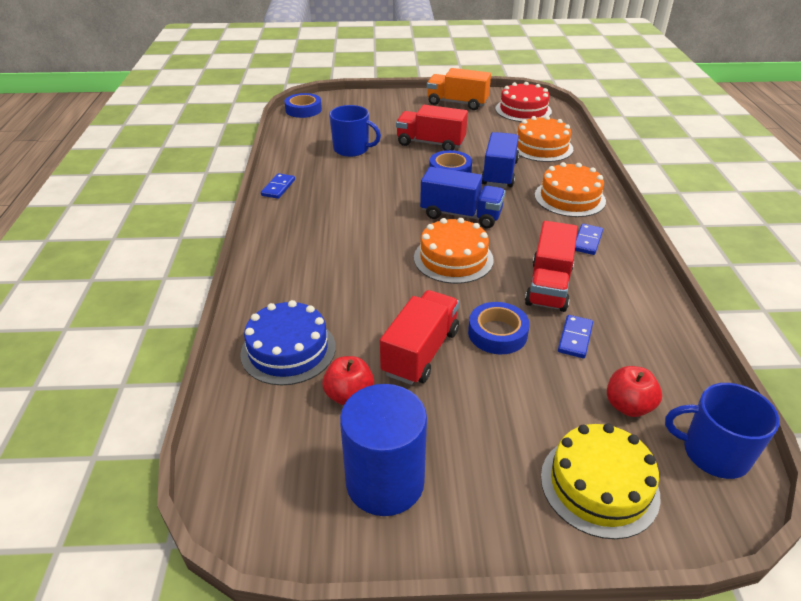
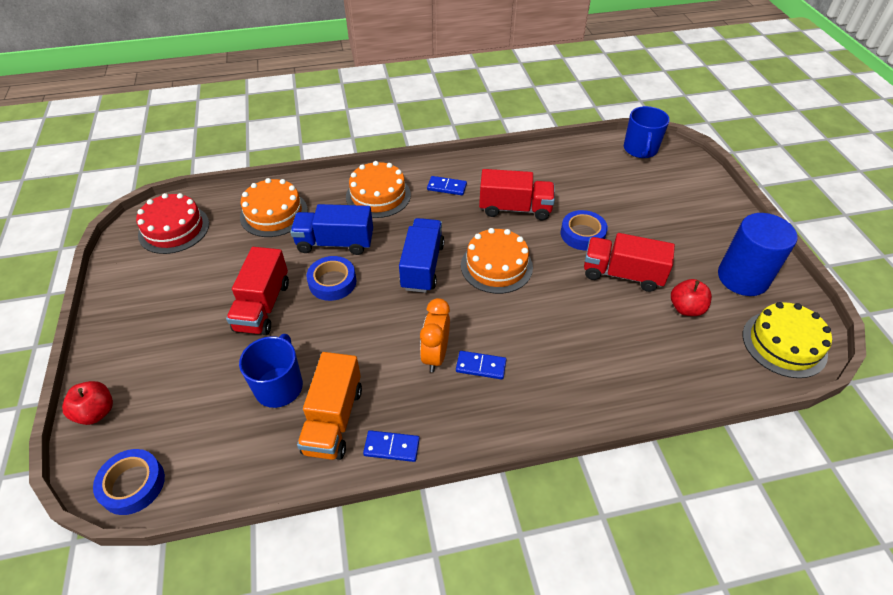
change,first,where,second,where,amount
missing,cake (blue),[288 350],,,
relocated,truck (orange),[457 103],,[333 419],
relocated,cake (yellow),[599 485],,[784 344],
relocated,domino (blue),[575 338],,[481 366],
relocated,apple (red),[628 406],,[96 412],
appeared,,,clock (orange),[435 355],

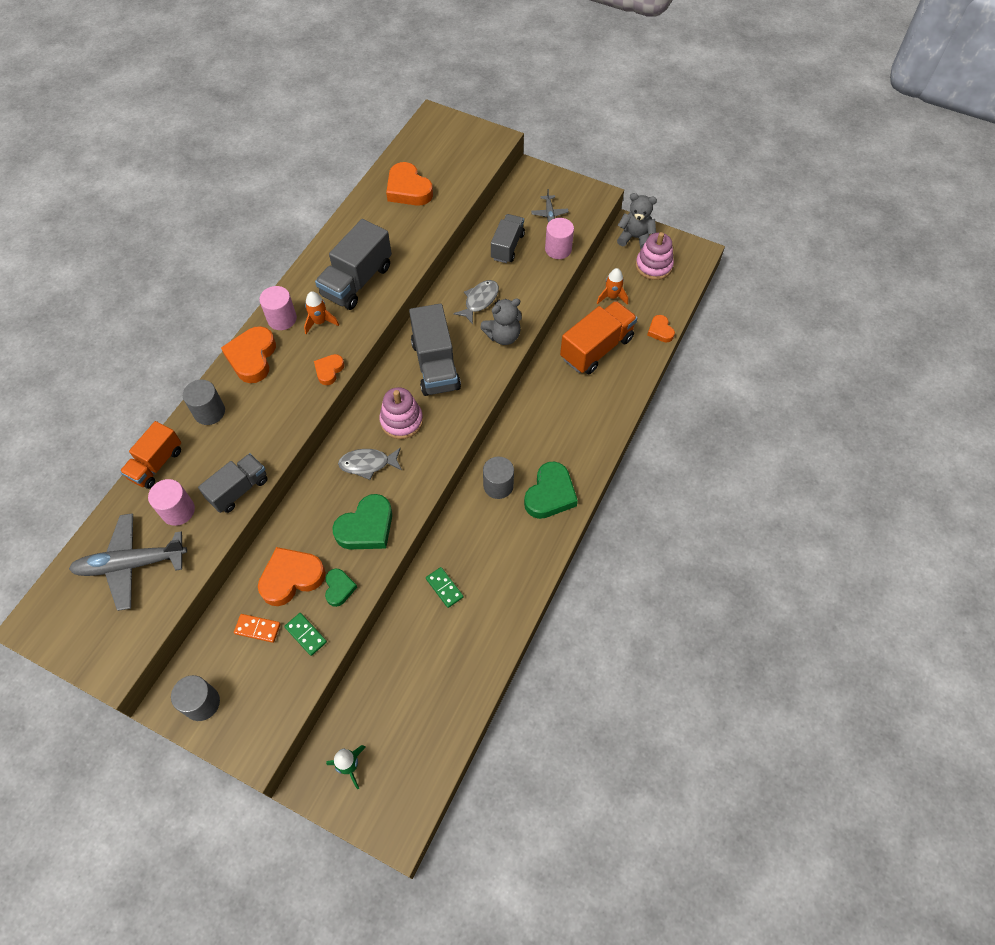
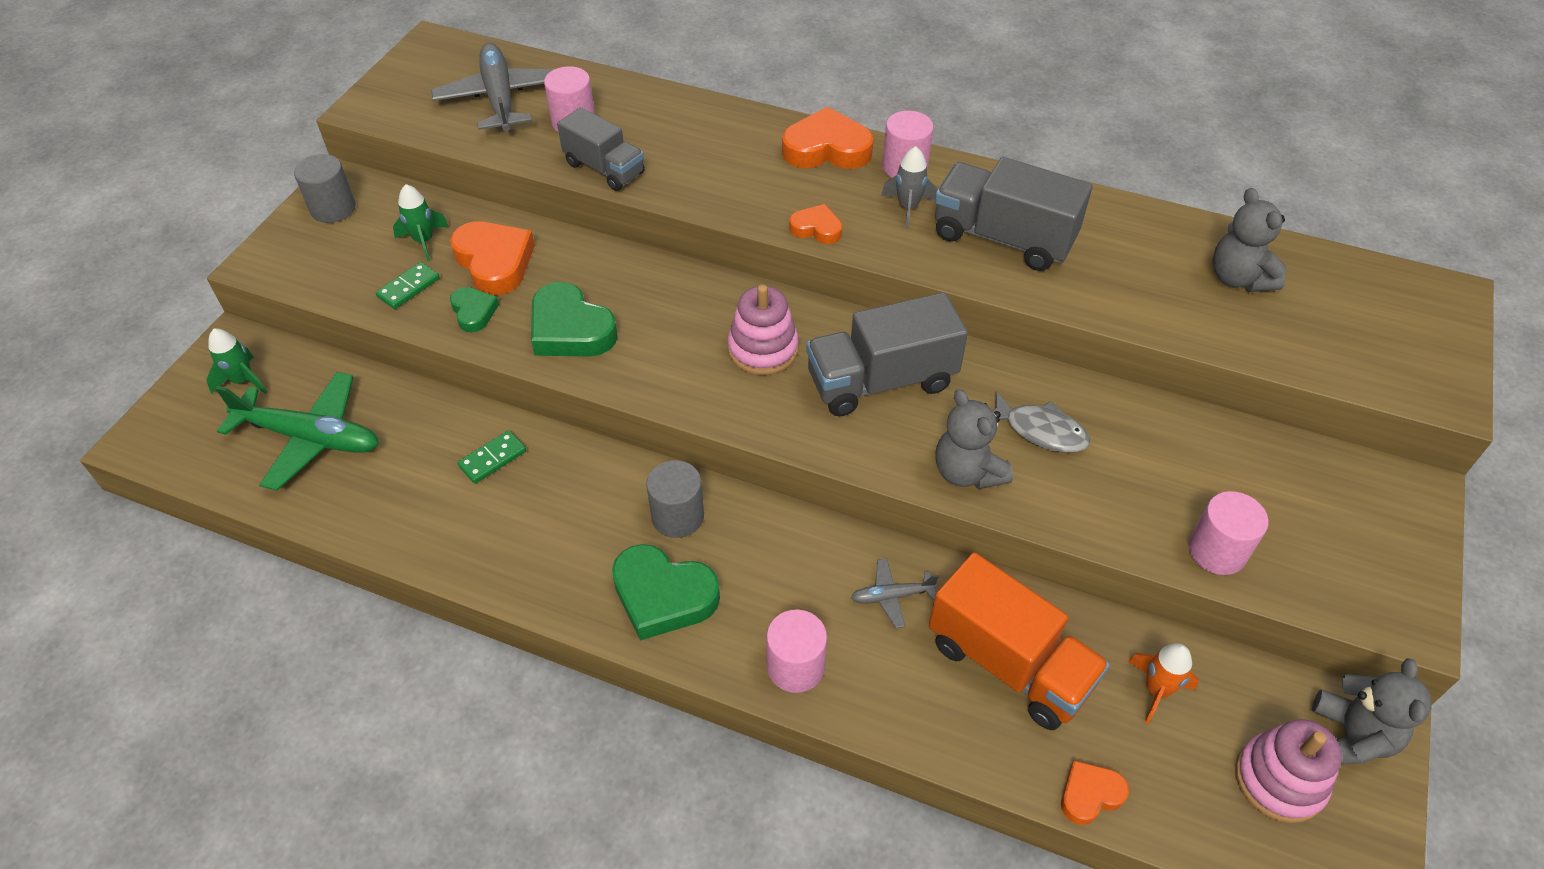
change,first,where,second,where,amount
missing,truck (orange),[156 464],,,
missing,cylinder (grey),[209 412],,,
exchanged,domino (orange),[257 629],rocket (green),[424 241],
colour,rocket (orange),[320 322],rocket (grey),[908 207],
spun,heart (green),[339 588],,[474 312],105 degrees counterclockwise
missing,fish (grey),[367 464],,,
exchanged,heart (orange),[408 189],teddy bear (grey),[1238 278],
missing,truck (grey),[507 246],,,
relocated,plane (grey),[549 213],,[892 596],
appeared,,,plane (green),[310 438],
appeared,,,cylinder (pink),[795 666],

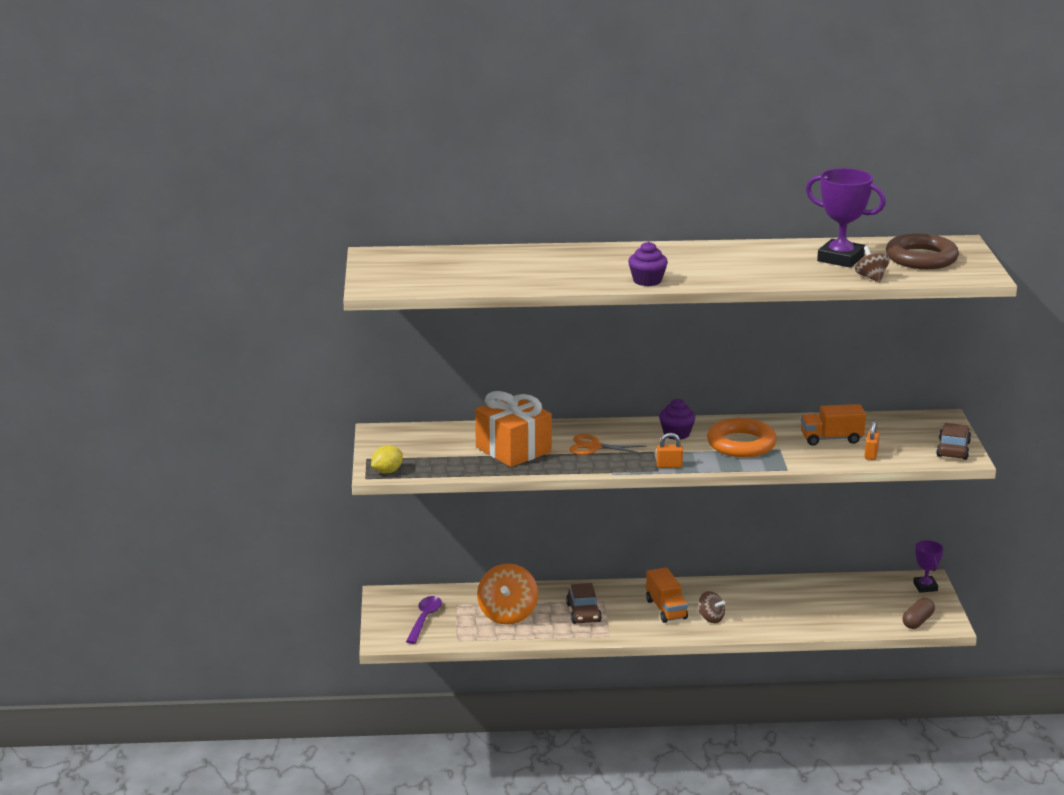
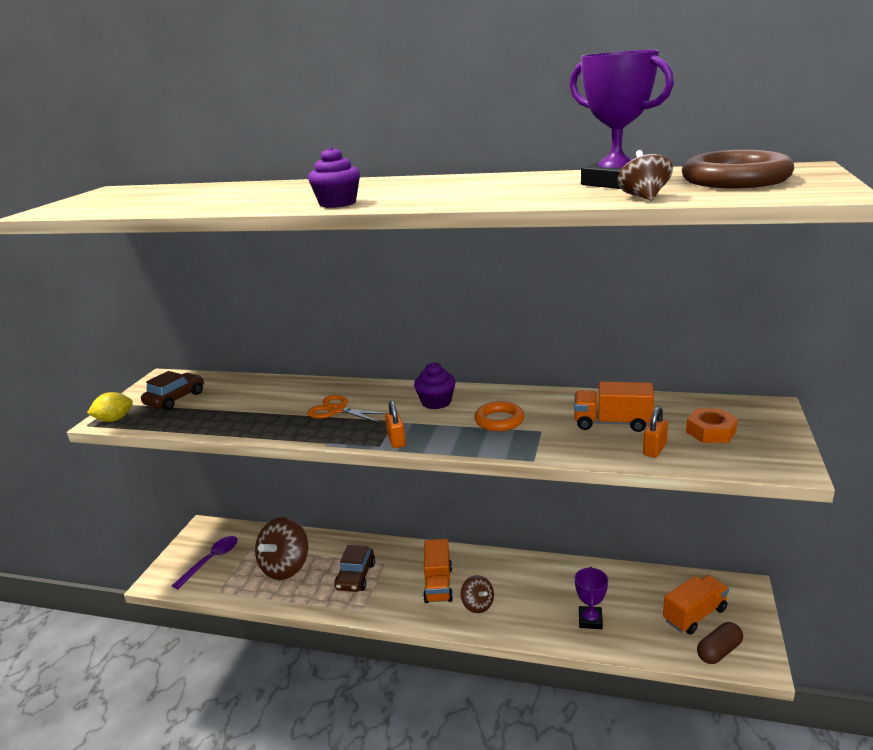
change,first,where,second,where,amount
missing,gift (orange),[513 449],,,
colour,spinning top (orange),[507 615],spinning top (brown),[286 567],
spun,padlock (orange),[669 466],,[396 441],60 degrees clockwise
size,ring (orange),[741 444],,[499 420],x0.60
relocated,trophy (purple),[925 587],,[590 620],
relocated,car (brown),[953 449],,[175 399],
appeared,,,truck (orange),[694 615],
appeared,,,nut (orange),[710 432],

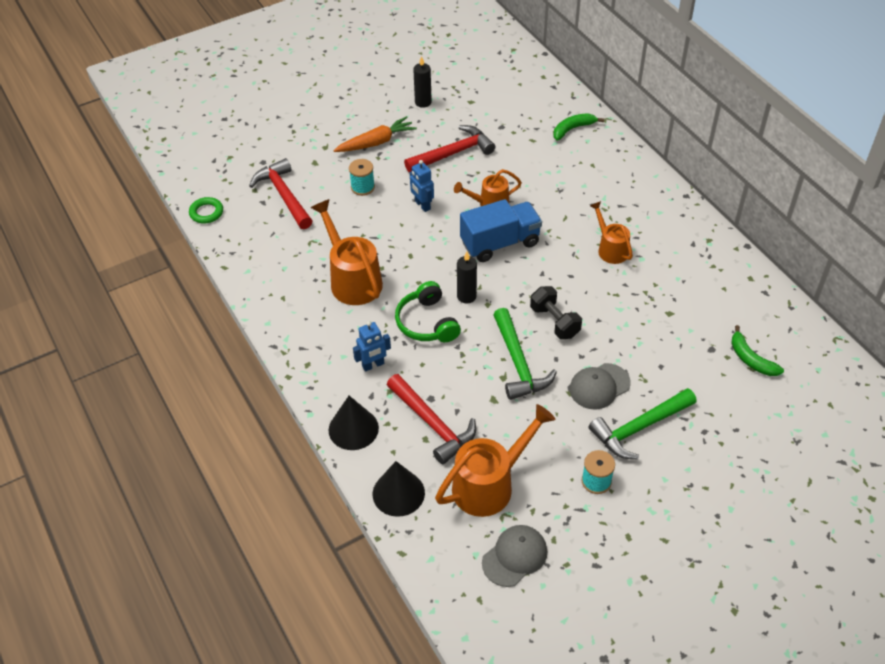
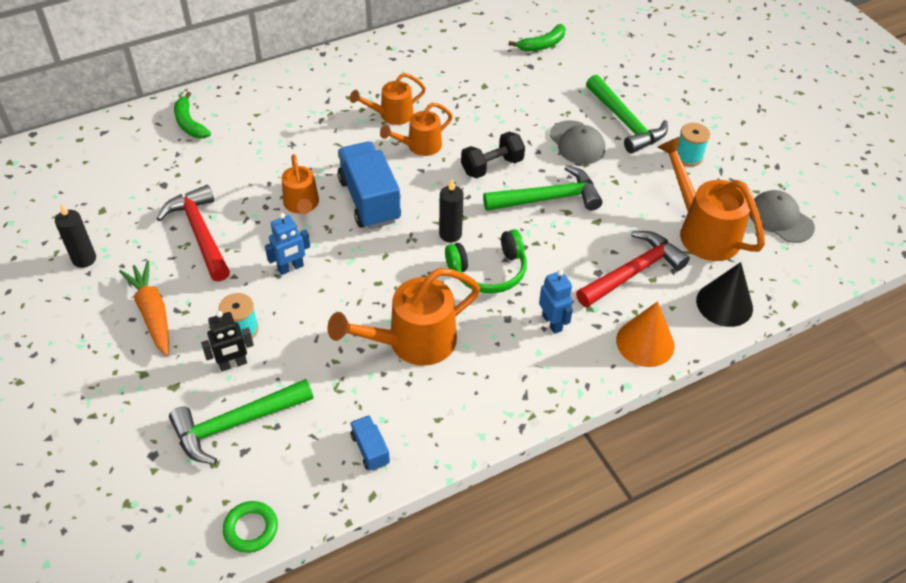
change,first,where,second,where,amount
colour,hammer (red),[284 195],hammer (green),[236 424],
colour,cone (black),[353 429],cone (orange),[645 343],
appeared,,,robot (black),[233 364],
appeared,,,truck (blue),[370 449],
appeared,,,watering can (orange),[419 146],

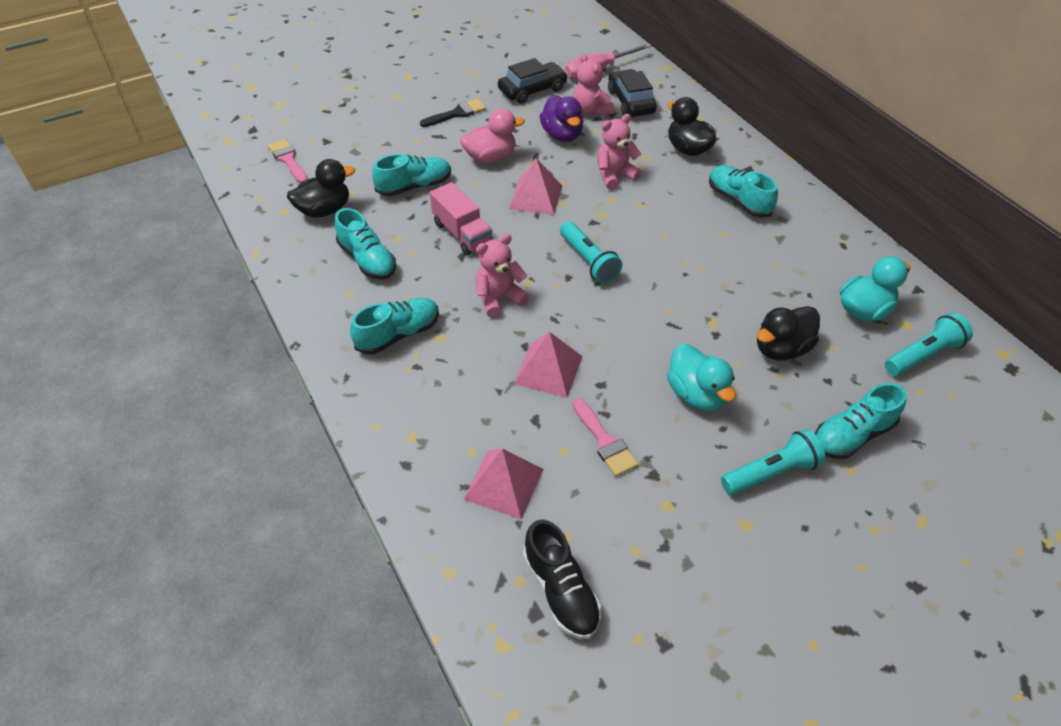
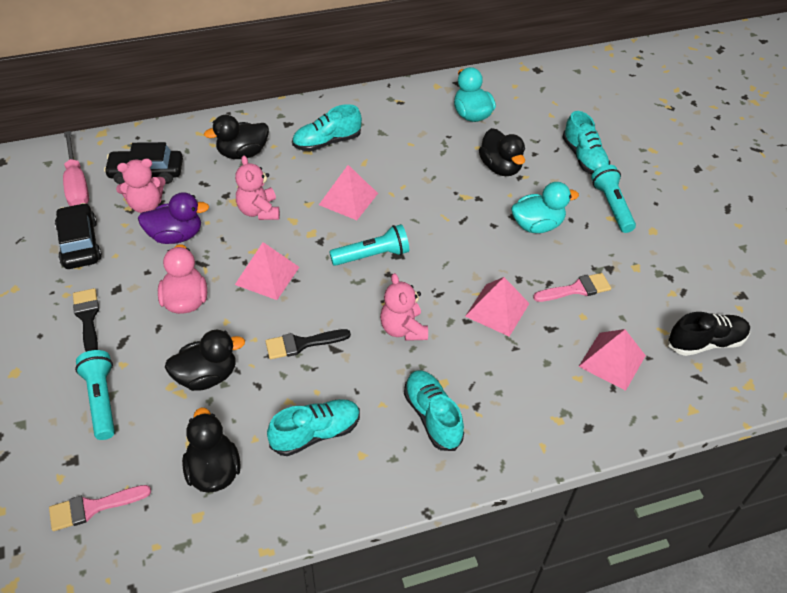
change,first,where,second,where,amount
exchanged,shoe (turquoise),[414 186],duck (black),[207 376],
exchanged,truck (pink),[462 234],brush (black),[302 344],
relocated,flashlight (turquoise),[923 355],,[101 400],
appeared,,,pyramid (pink),[348 199],

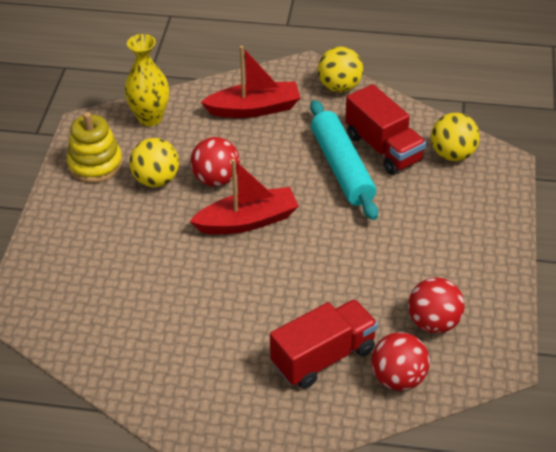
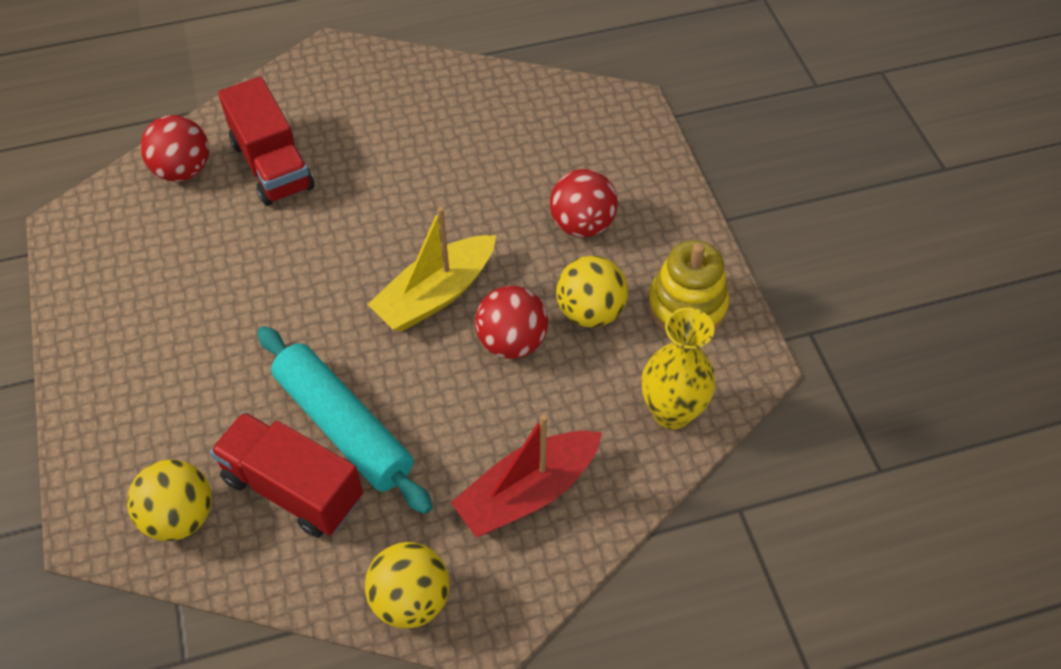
change,first,where,second,where,amount
colour,boat (red),[248 221],boat (yellow),[435 295],
spun,truck (red),[323 357],,[272 165],60 degrees counterclockwise
relocated,ball (red),[433 323],,[582 224],

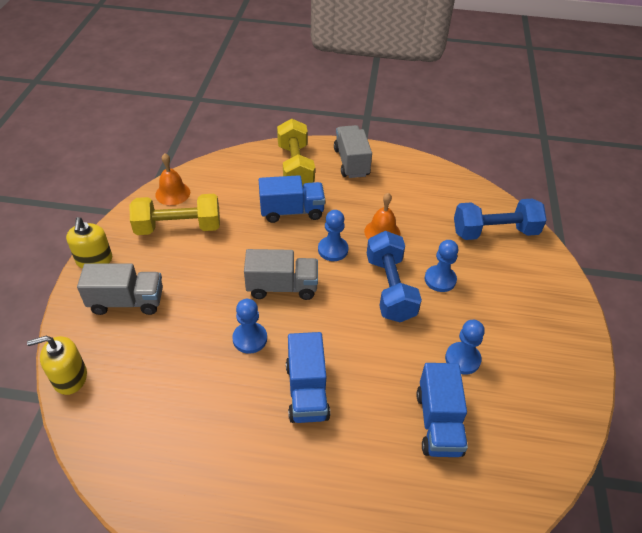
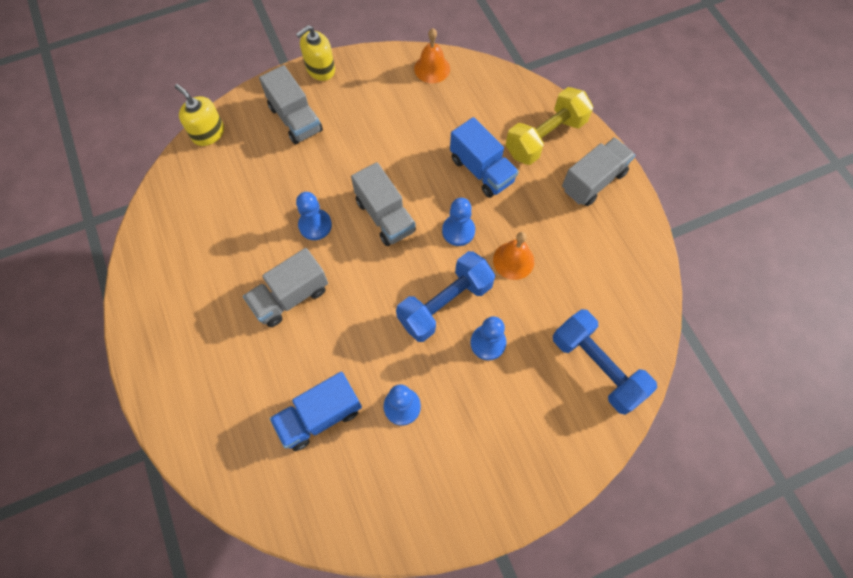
change,first,where,second,where,amount
missing,dumbbell (yellow),[178 227],,,
colour,truck (blue),[307 391],truck (grey),[290 296],

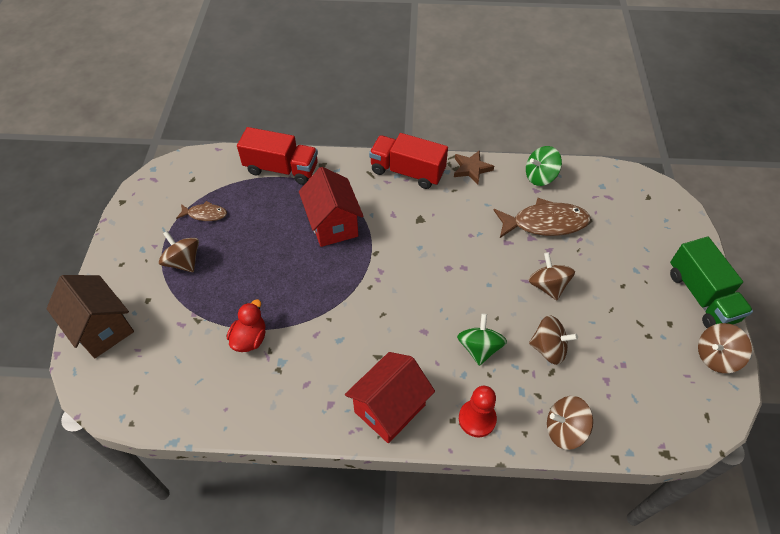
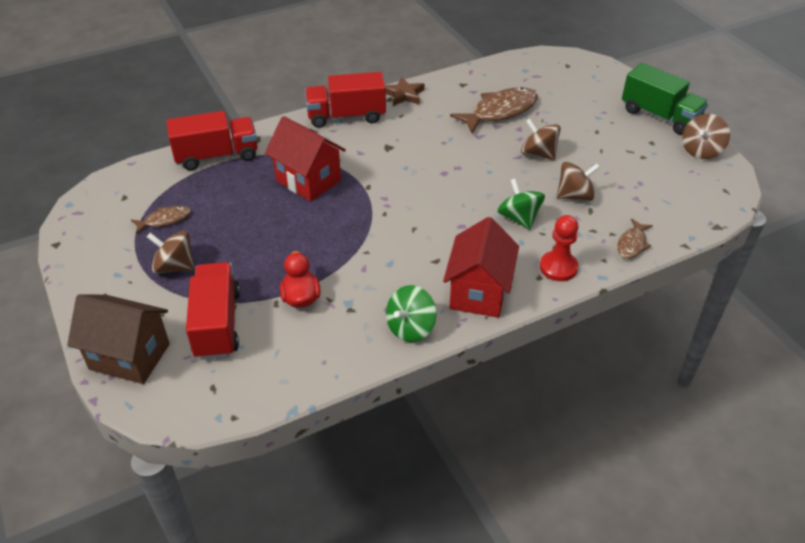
change,first,where,second,where,amount
relocated,spinning top (green),[540 176],,[410 328],
exchanged,spinning top (brown),[564 429],fish (brown),[632 244],
appeared,,,truck (red),[217 324],

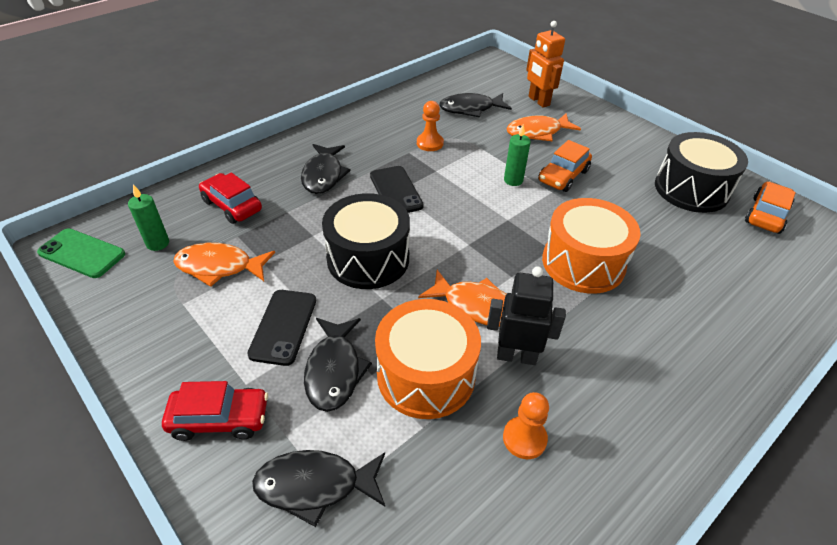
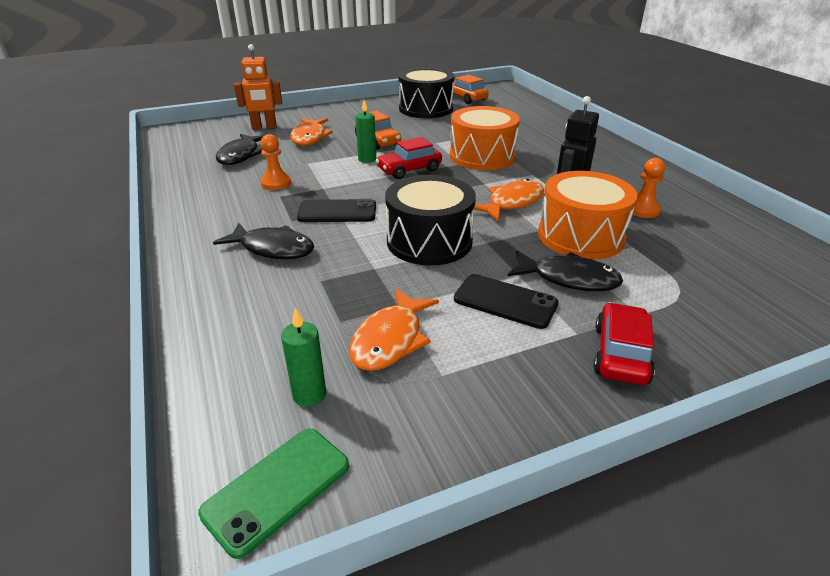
change,first,where,second,where,amount
relocated,car (red),[232 205],,[409 170],
missing,fish (black),[315 485],,,

